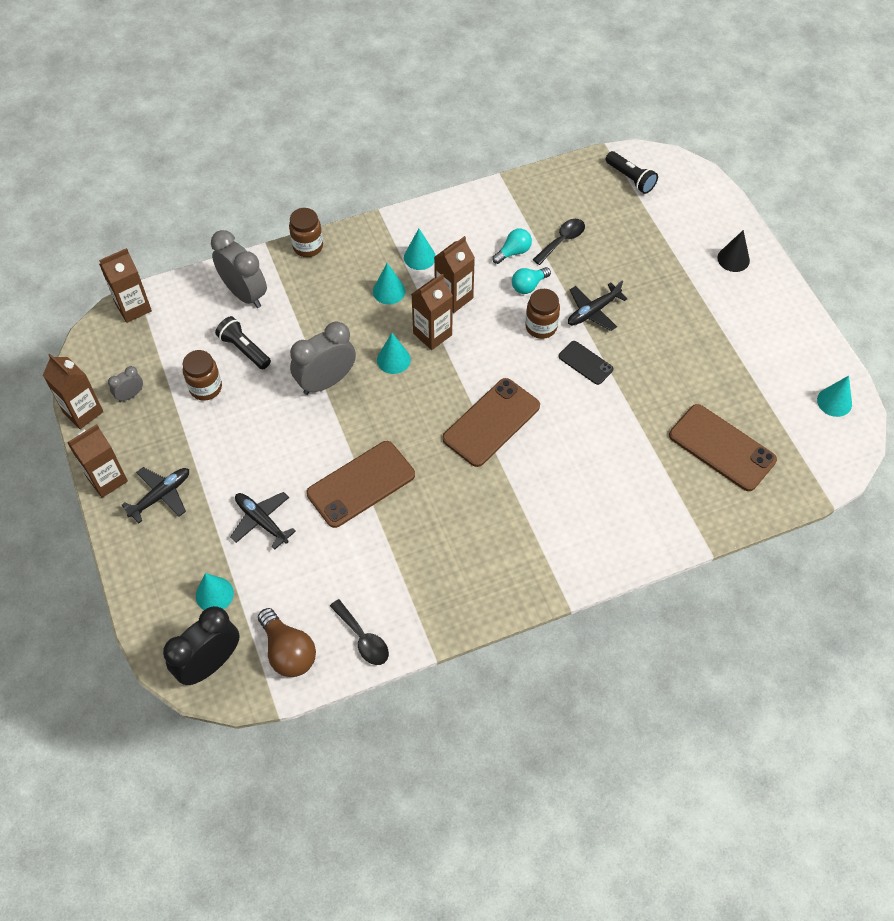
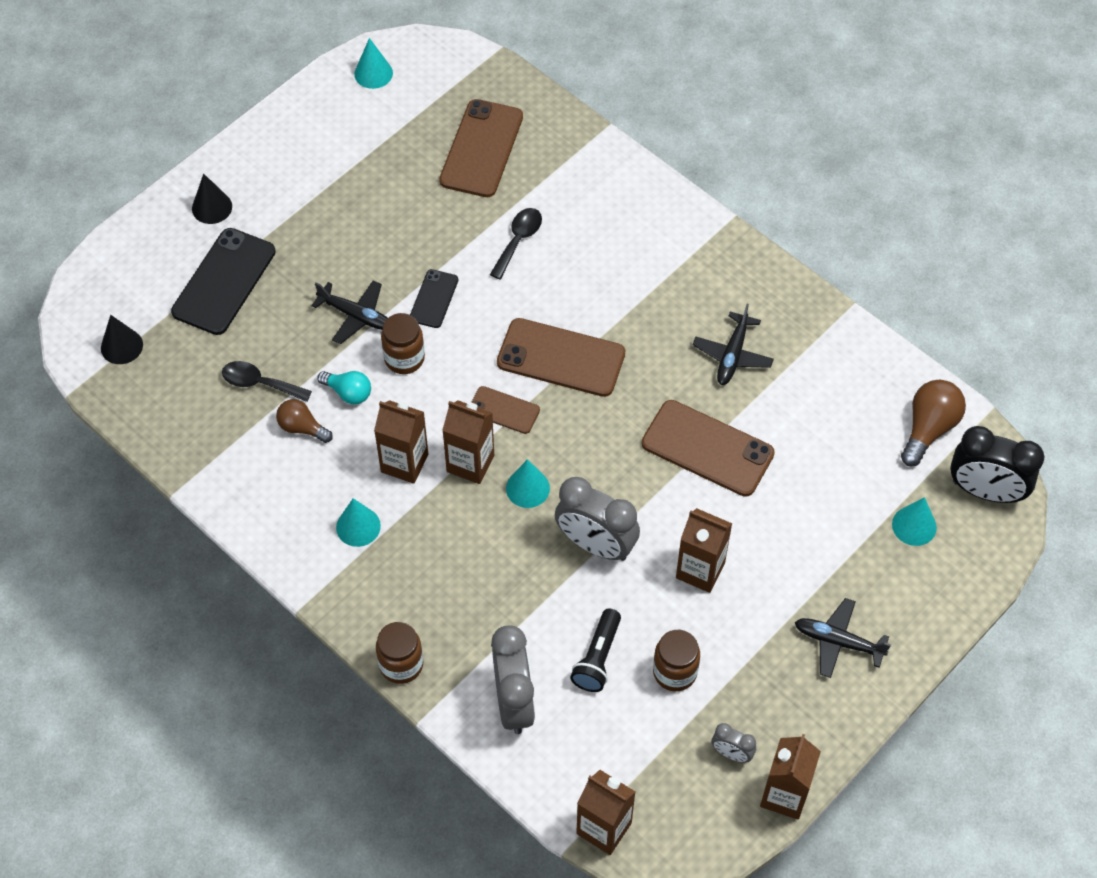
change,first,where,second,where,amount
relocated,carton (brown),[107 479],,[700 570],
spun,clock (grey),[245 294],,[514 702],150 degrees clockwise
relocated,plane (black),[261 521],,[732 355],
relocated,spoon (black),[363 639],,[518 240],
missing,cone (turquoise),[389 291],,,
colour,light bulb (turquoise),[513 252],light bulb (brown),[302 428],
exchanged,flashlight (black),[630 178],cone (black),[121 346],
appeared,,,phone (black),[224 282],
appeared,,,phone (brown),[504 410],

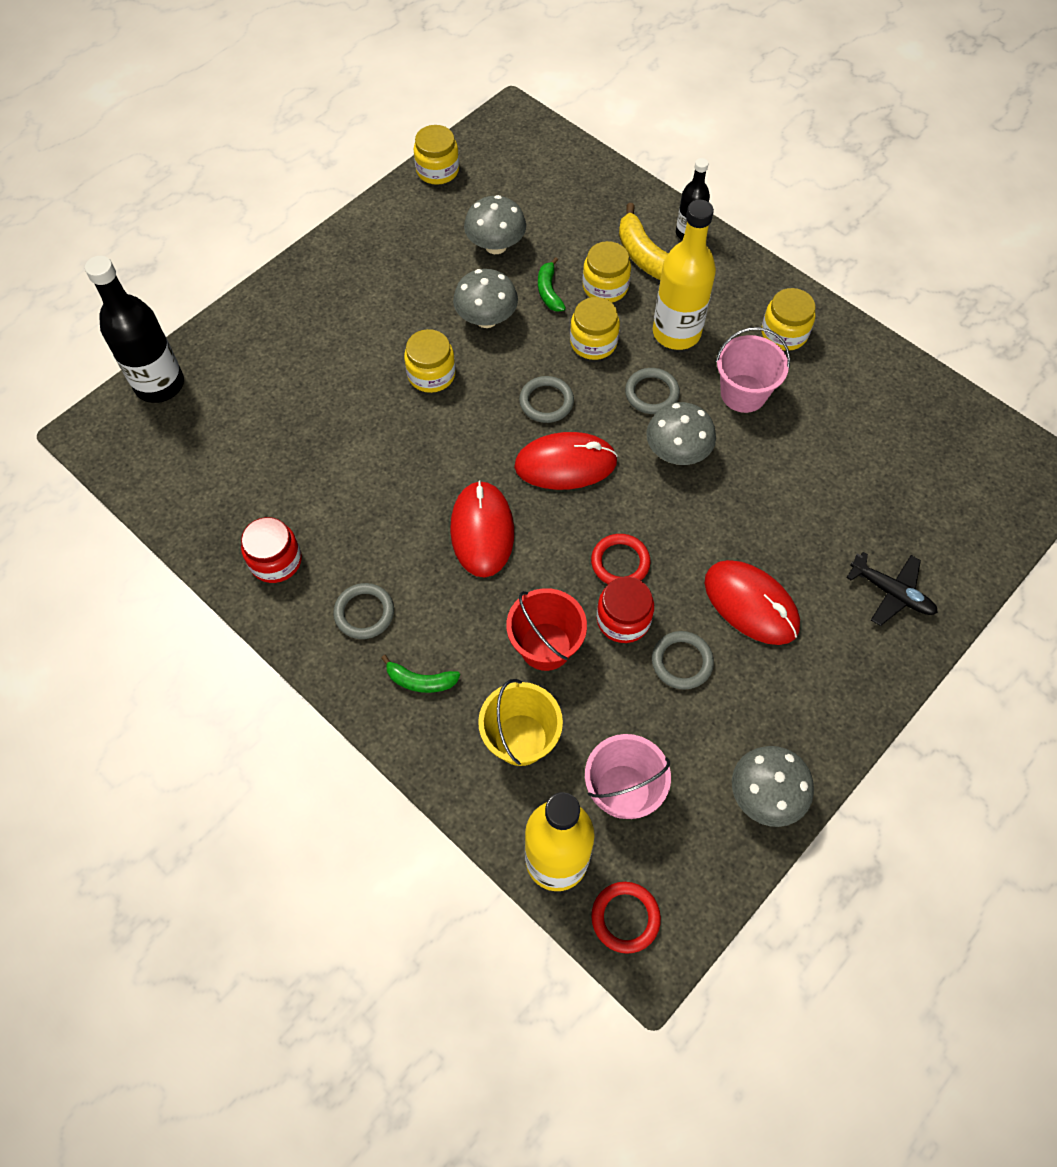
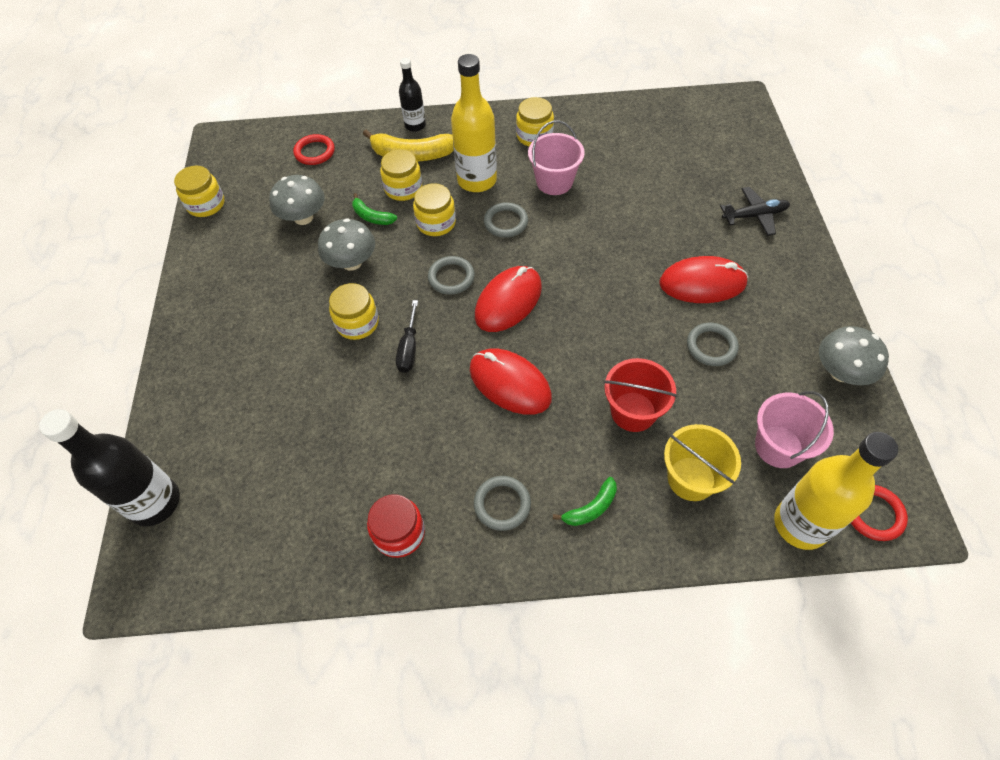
change,first,where,second,where,amount
relocated,ring (red),[620 562],,[314 152],
missing,jar (red),[623 619],,,
missing,mushroom (grey),[677 452],,,
appeared,,,screwdriver (black),[409 348],

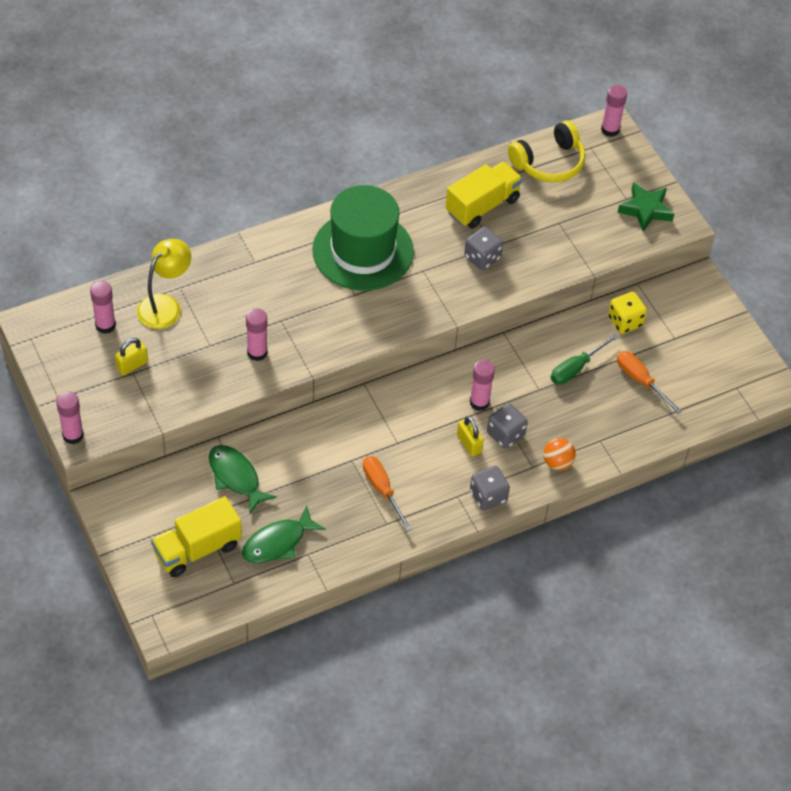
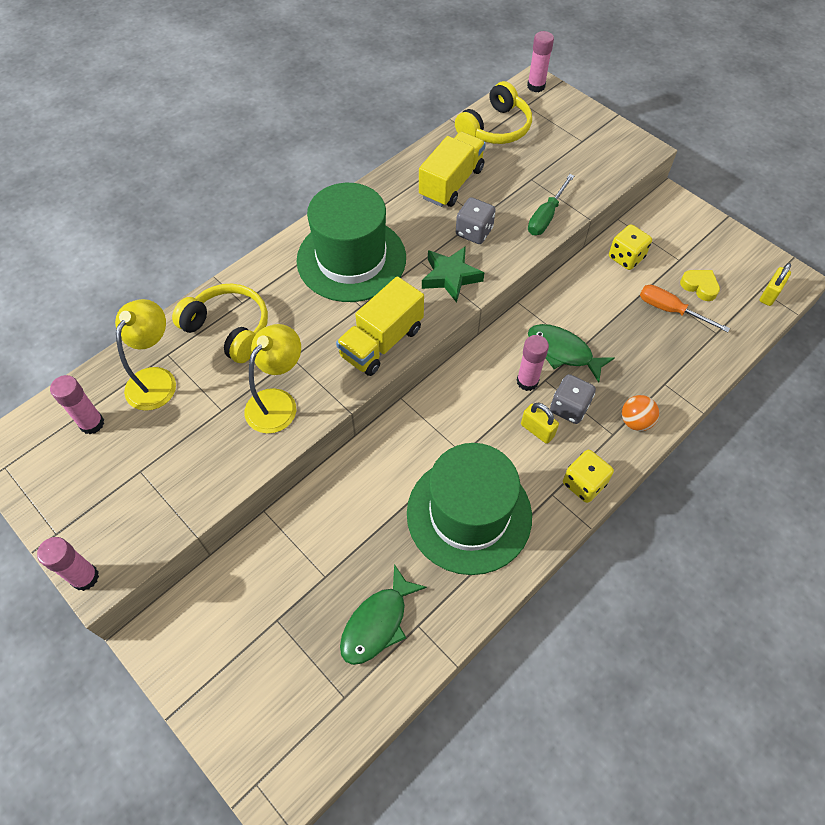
change,first,where,second,where,amount
relocated,padlock (yellow),[132 365],,[769 294],
relocated,truck (yellow),[197 549],,[381 342],
relocated,fish (green),[236 477],,[563 352],
exchanged,glue stick (pink),[257 353],lamp (yellow),[278 402],
exchanged,screwdriver (orange),[382 490],hat (green),[469 514],
colour,dice (grey),[488 496],dice (yellow),[584 483],
relocated,screwdriver (green),[576 368],,[546 216],
relocated,star (green),[645 210],,[450 277],
appeared,,,headphones (yellow),[229 329],
appeared,,,heart (yellow),[699 286],

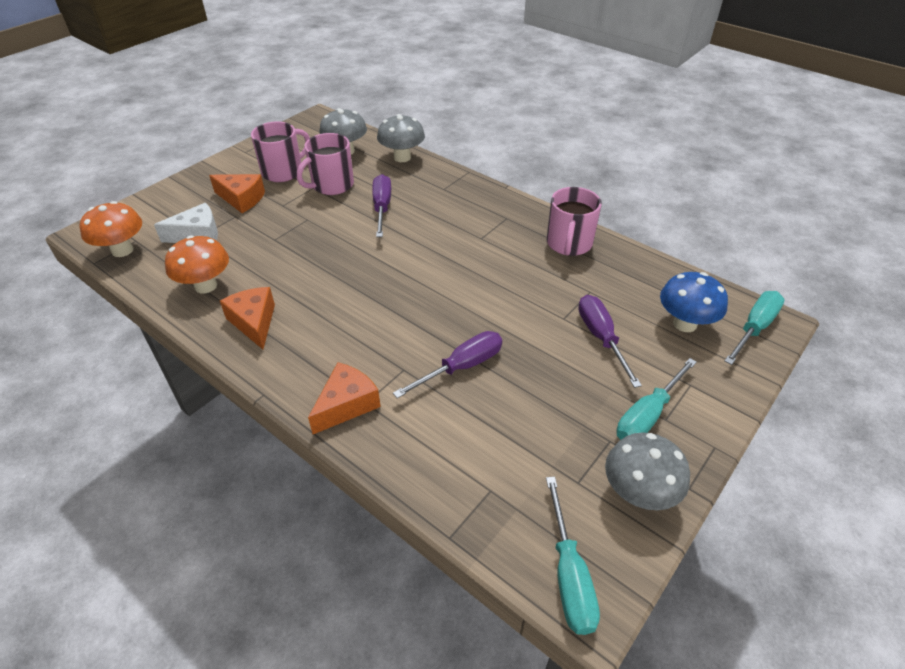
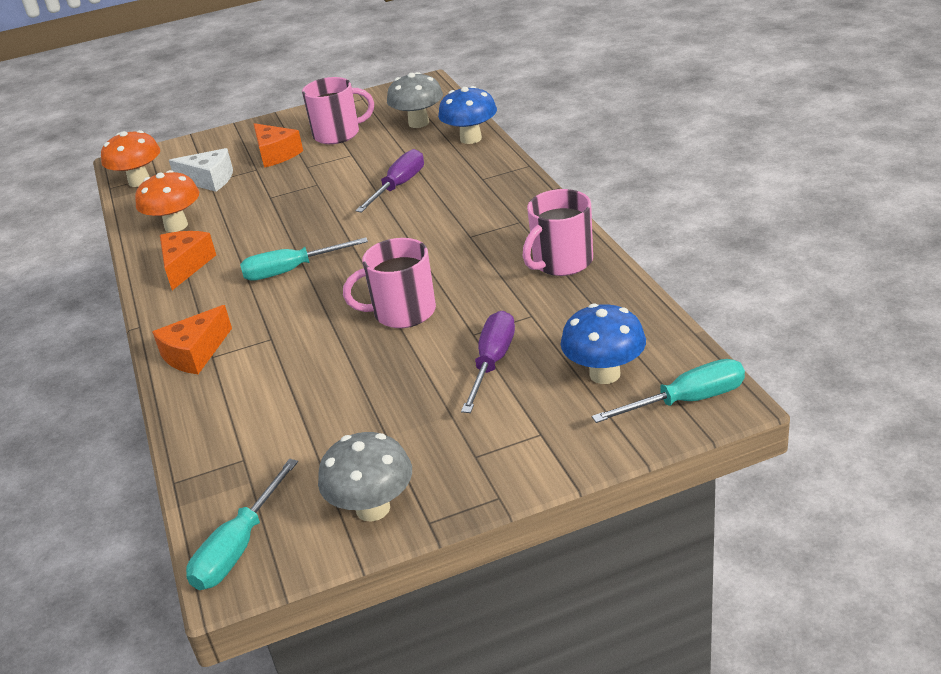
change,first,where,second,where,amount
relocated,mug (pink),[332 185],,[403 312],
spun,cheese (orange),[346 404],,[195 353],150 degrees clockwise
colour,mushroom (grey),[402 157],mushroom (blue),[470 138],
missing,screwdriver (purple),[461 367],,,
relocated,screwdriver (turquoise),[647 415],,[291 271],

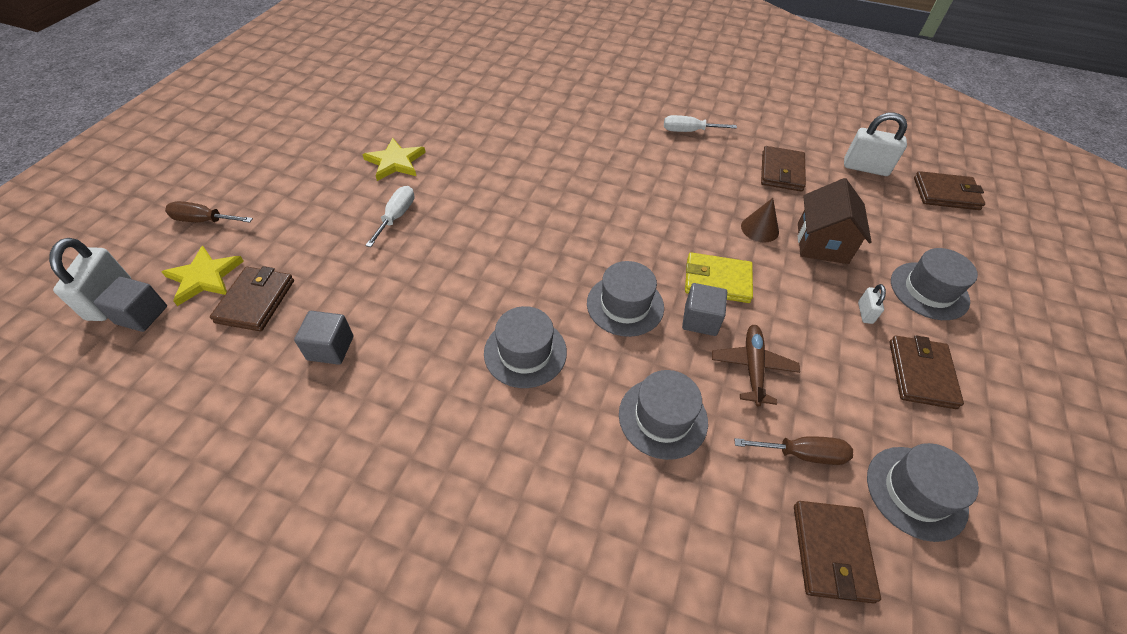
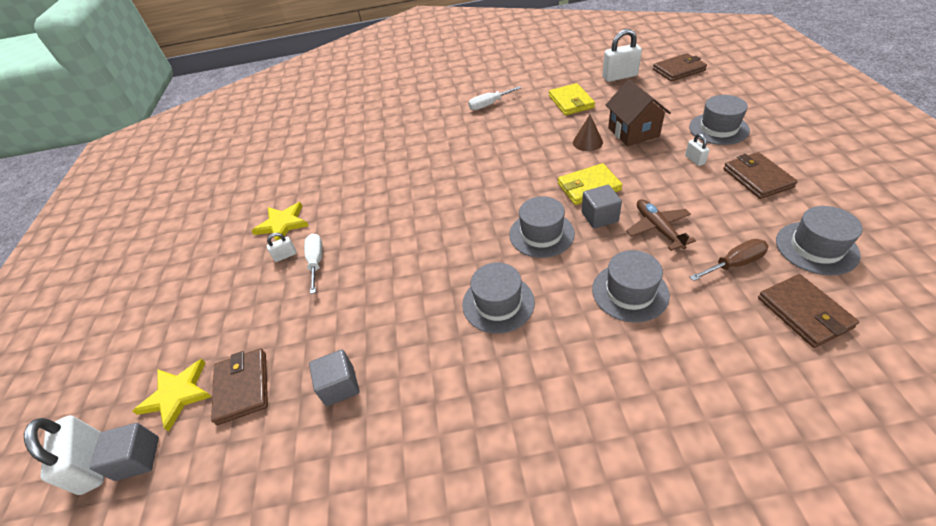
change,first,where,second,where,amount
missing,screwdriver (brown),[204 220],,,
colour,wallet (brown),[781 171],wallet (yellow),[571 102],
appeared,,,padlock (white),[285 255],

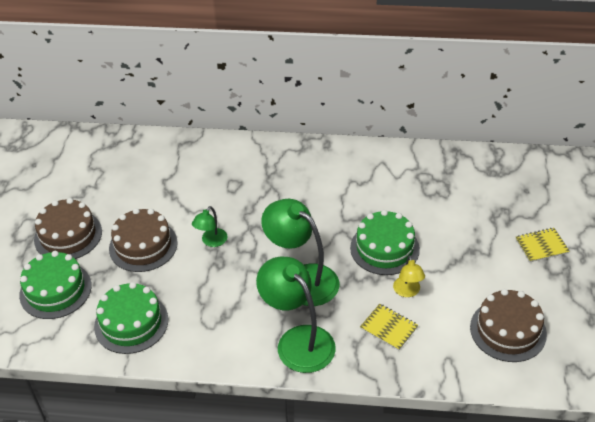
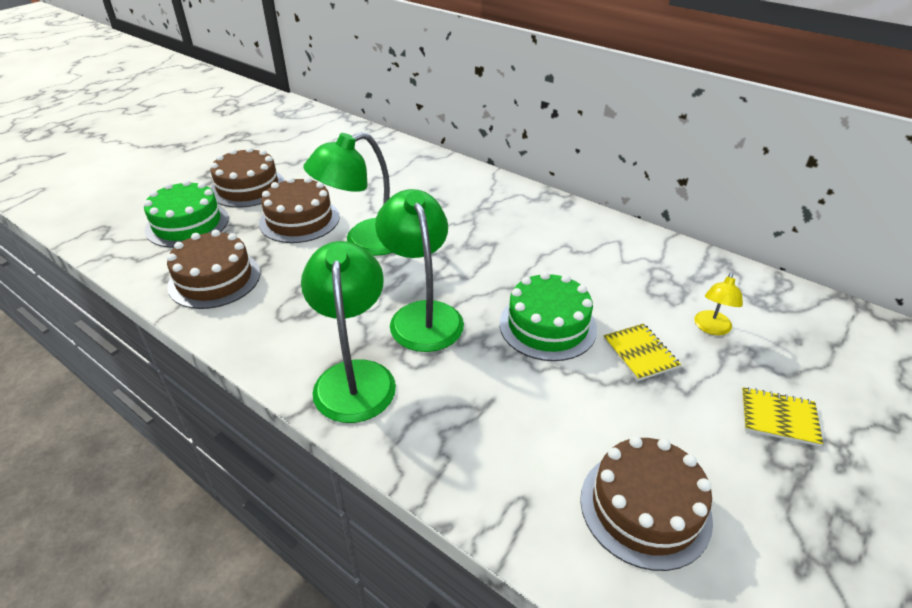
change,first,where,second,where,amount
colour,cake (green),[131 323],cake (brown),[214 279],
size,lamp (green),[211 241],,[364 242],x2.04
relocated,notebook (yellow),[389 328],,[640 353],
relocated,lamp (yellow),[407 292],,[711 328],

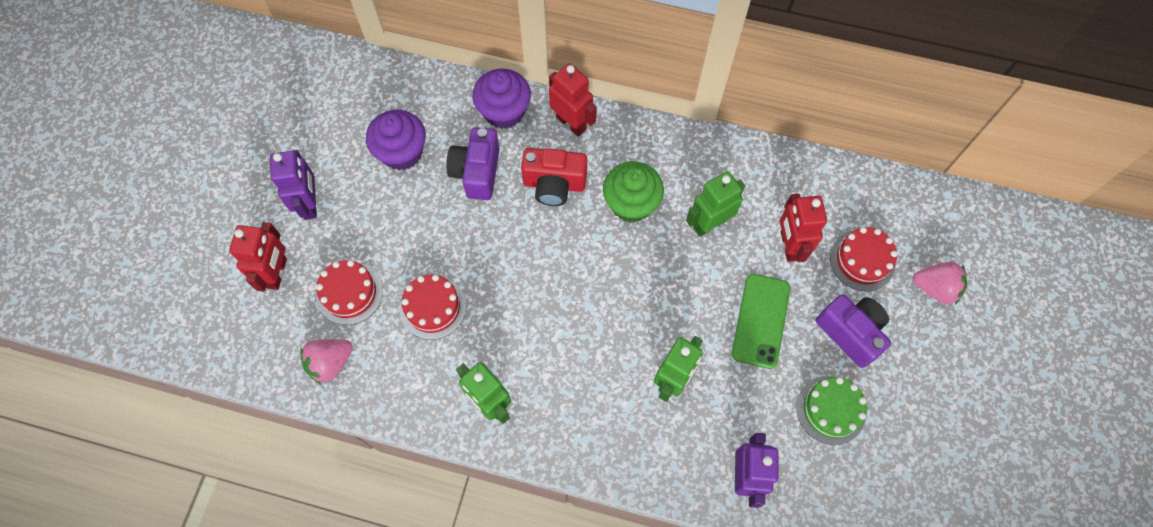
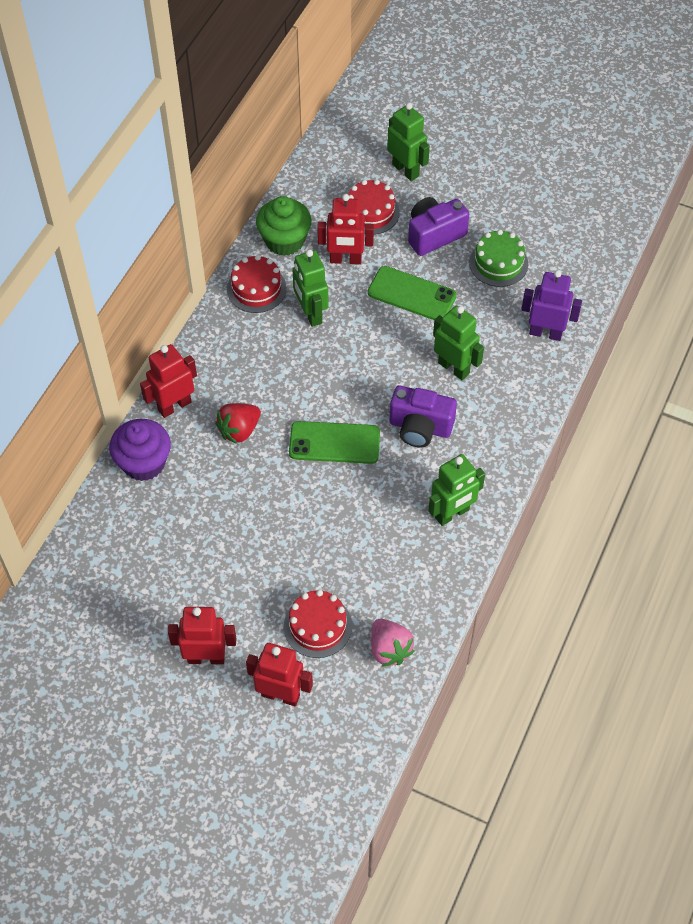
change,first,where,second,where,amount
colour,robot (purple),[310 204],robot (red),[206 657],
missing,cupcake (purple),[402 152],,,
relocated,cake (red),[433 307],,[256 288],
relocated,camera (purple),[477 172],,[420 427],
exchanged,camera (red),[554 184],strawberry (red),[239 430],
relocated,cupcake (green),[631 203],,[284 241],
exchanged,strawberry (pink),[935 288],robot (green),[406 170],
appeared,,,phone (green),[334 443],

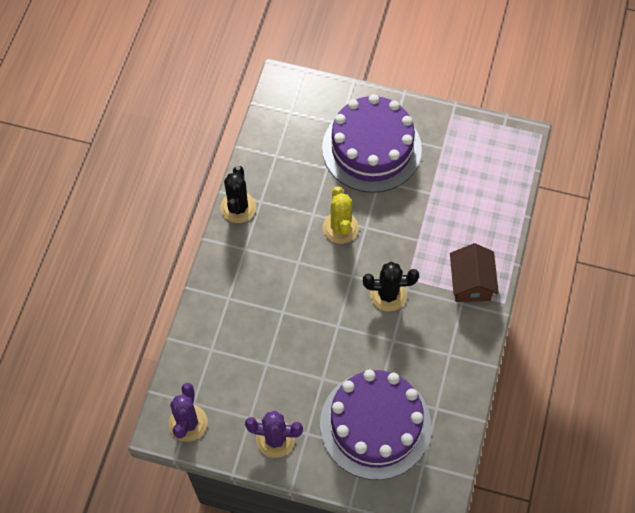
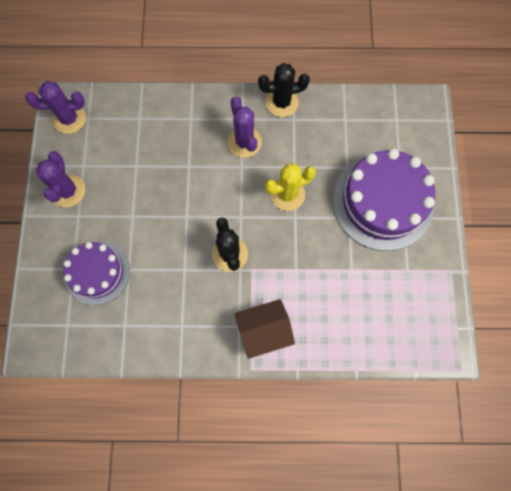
change,first,where,second,where,amount
size,cake (purple),[375 424],,[97 273],x0.62
appeared,,,cactus (purple),[244 142],

